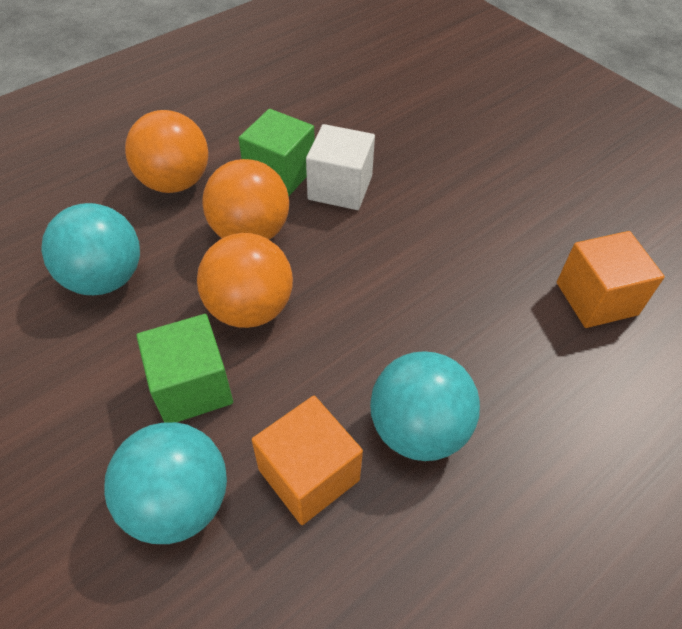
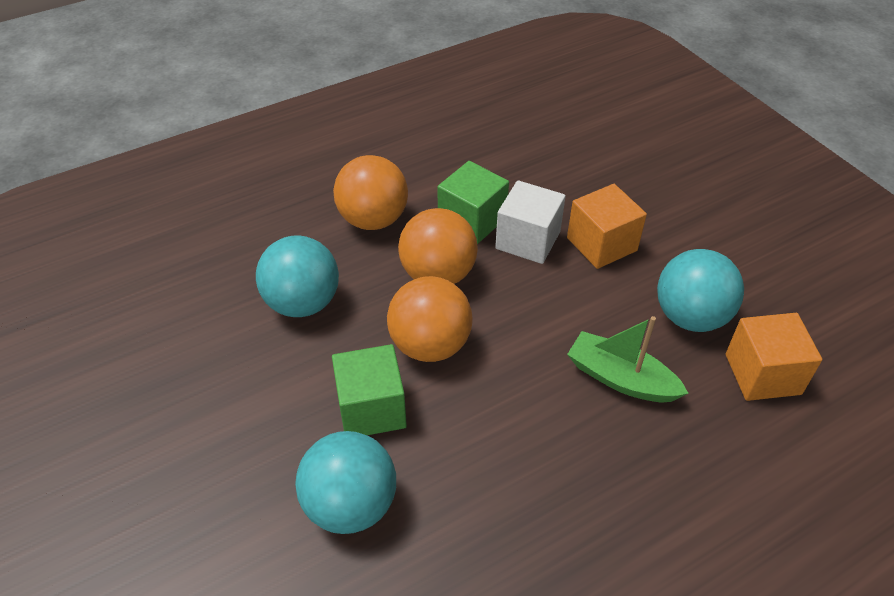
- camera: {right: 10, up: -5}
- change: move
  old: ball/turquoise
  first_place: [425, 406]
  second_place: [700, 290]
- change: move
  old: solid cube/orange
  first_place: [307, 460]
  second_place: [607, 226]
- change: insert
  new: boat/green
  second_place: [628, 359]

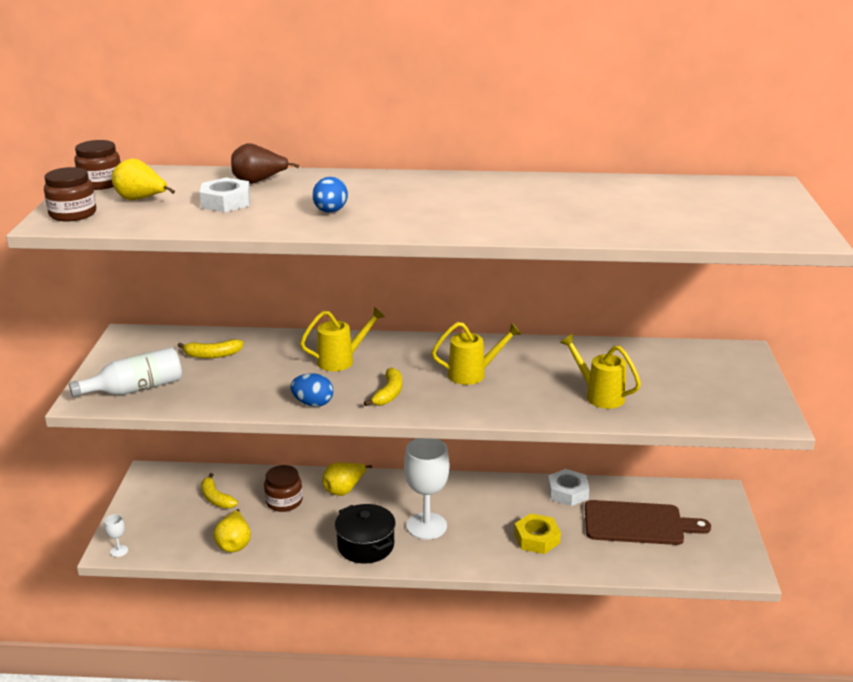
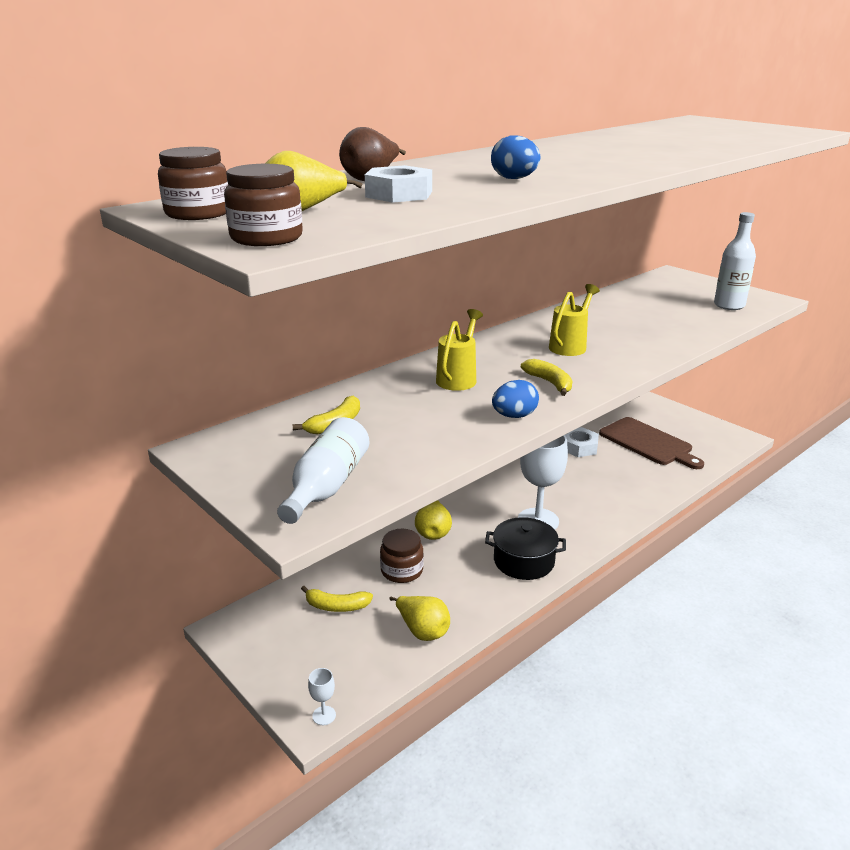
- camera: {right: -45, up: 0}
- change: delete
  old: sprinkling can/bright yellow
  first_place: [600, 371]
- change: rotate
  old: cutting board/brown
  first_place: [648, 522]
  second_place: [651, 443]
  degrees: 90
- change: delete
  old: nut/bright yellow
  first_place: [537, 533]
- change: insert
  new: flask/snow-white
  second_place: [735, 261]

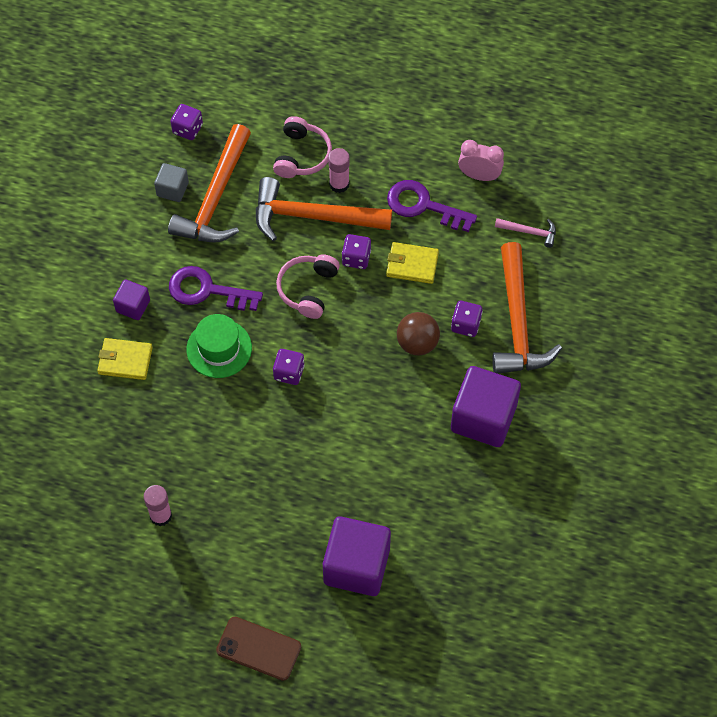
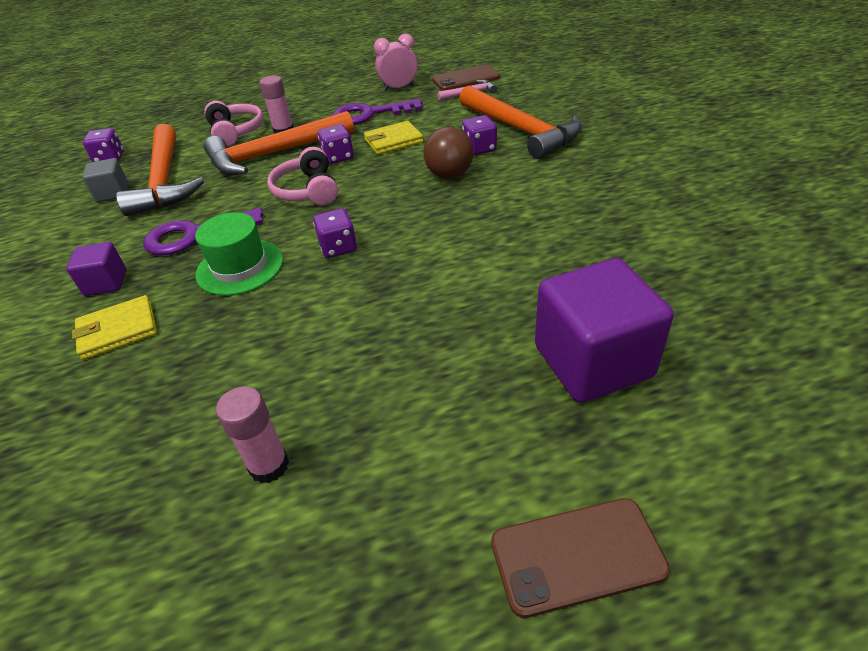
- camera: {right: -30, up: -20}
- change: delete
  old: solid cube/purple
  first_place: [486, 406]
- change: insert
  new: smartphone/brown
  second_place: [466, 77]

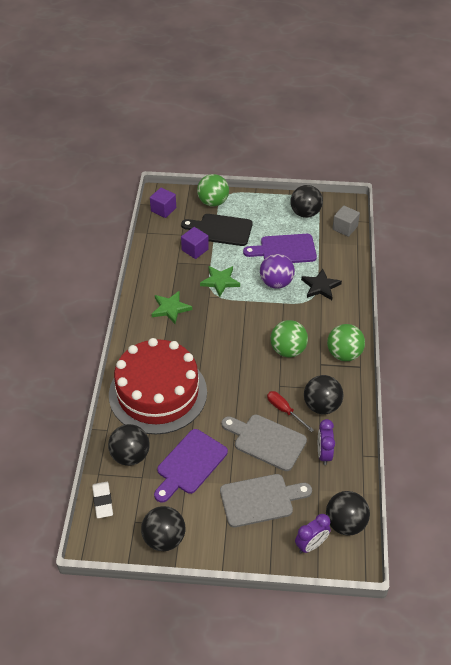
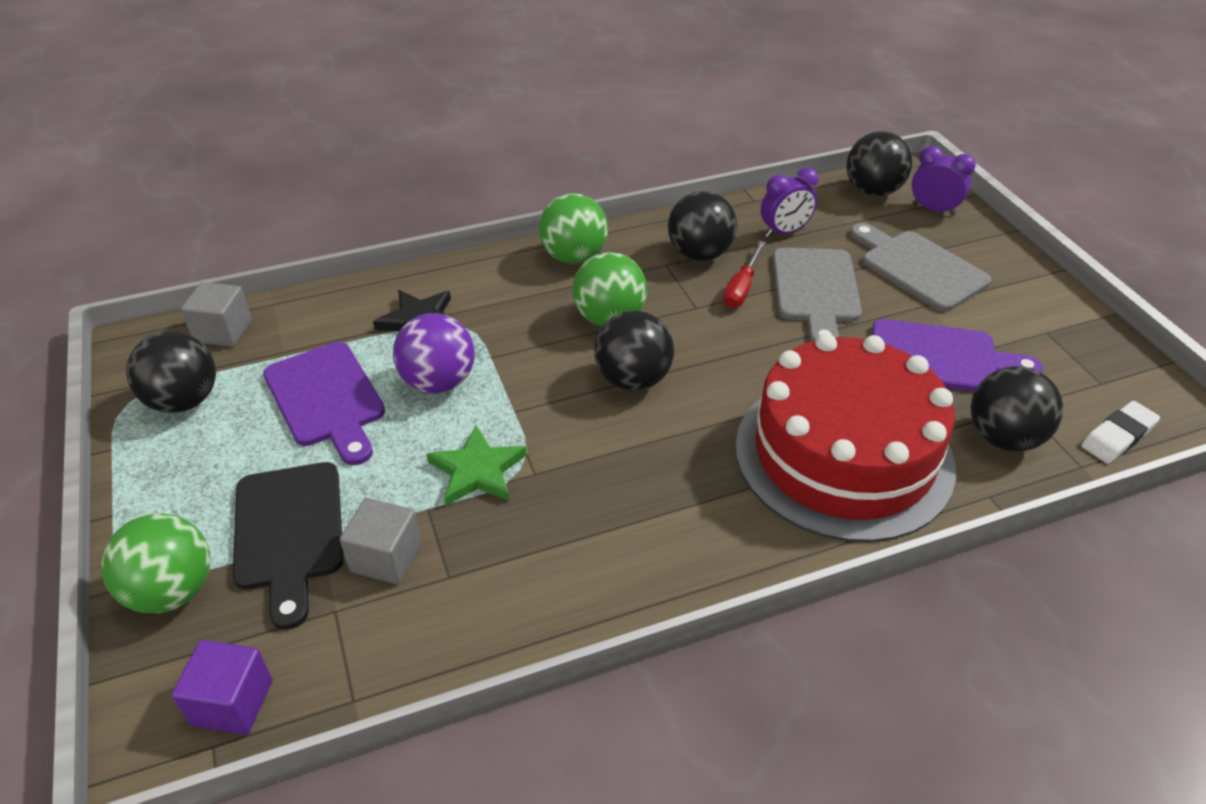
- camera: {right: -115, up: -5}
- change: recolor
  old: solid cube/purple
  new: solid cube/grey
  first_place: [195, 243]
  second_place: [381, 541]
- change: delete
  old: star shape/green
  first_place: [172, 307]
- change: move
  old: ball/ebony
  first_place: [163, 528]
  second_place: [634, 350]

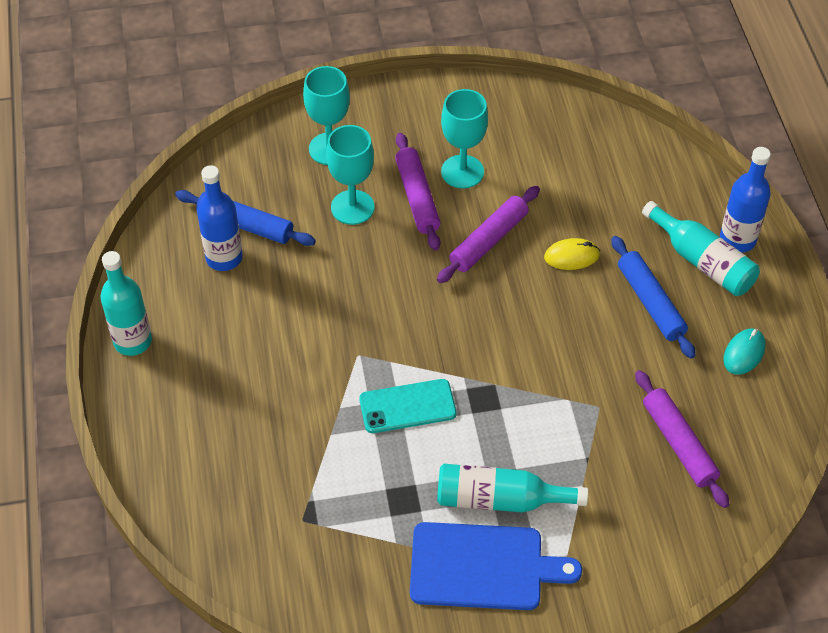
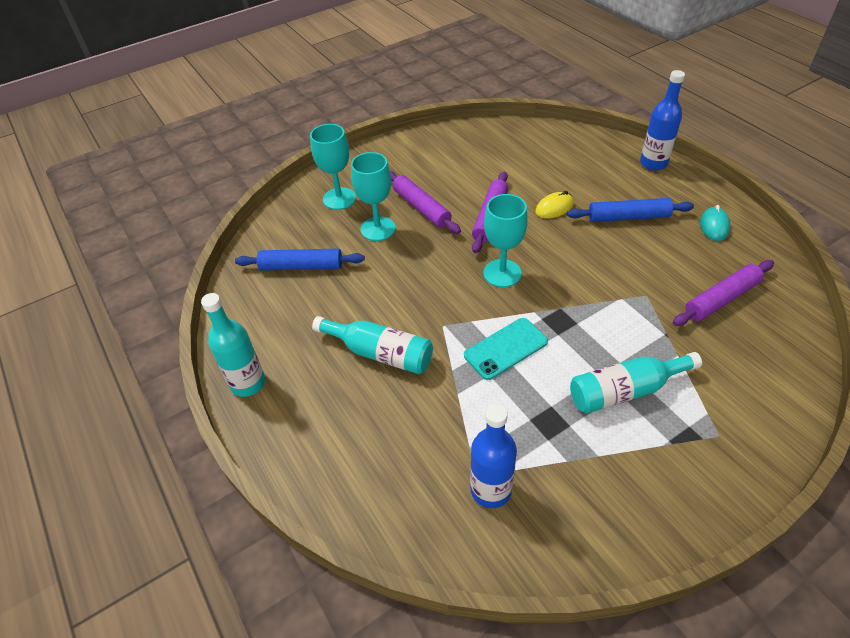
- camera: {right: -20, up: -5}
- change: move
  old: wine glass/turquoise
  first_place: [464, 138]
  second_place: [505, 240]
- change: move
  old: flask/cobalt
  first_place: [220, 218]
  second_place: [493, 456]
- change: move
  old: flask/turquoise
  first_place: [701, 248]
  second_place: [372, 345]
- change: rotate
  old: dough roller/cobalt
  first_place: [653, 297]
  second_place: [630, 210]
  degrees: -45
- change: rotate
  old: dough roller/purple
  first_place: [682, 439]
  second_place: [723, 293]
  degrees: -75
- change: delete
  old: cutting board/cobalt
  first_place: [496, 566]

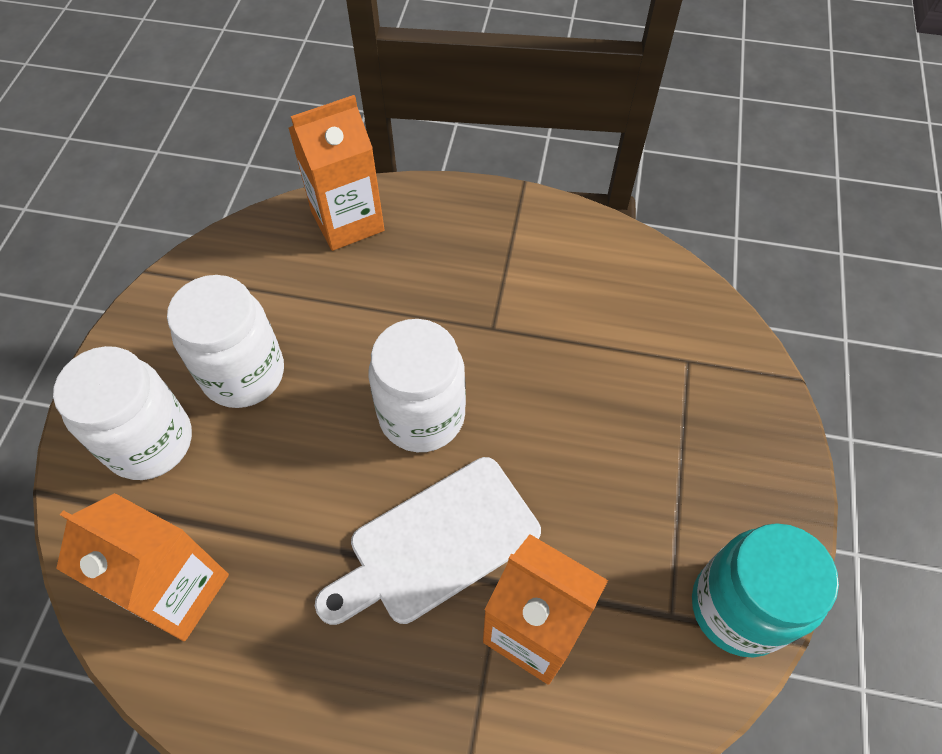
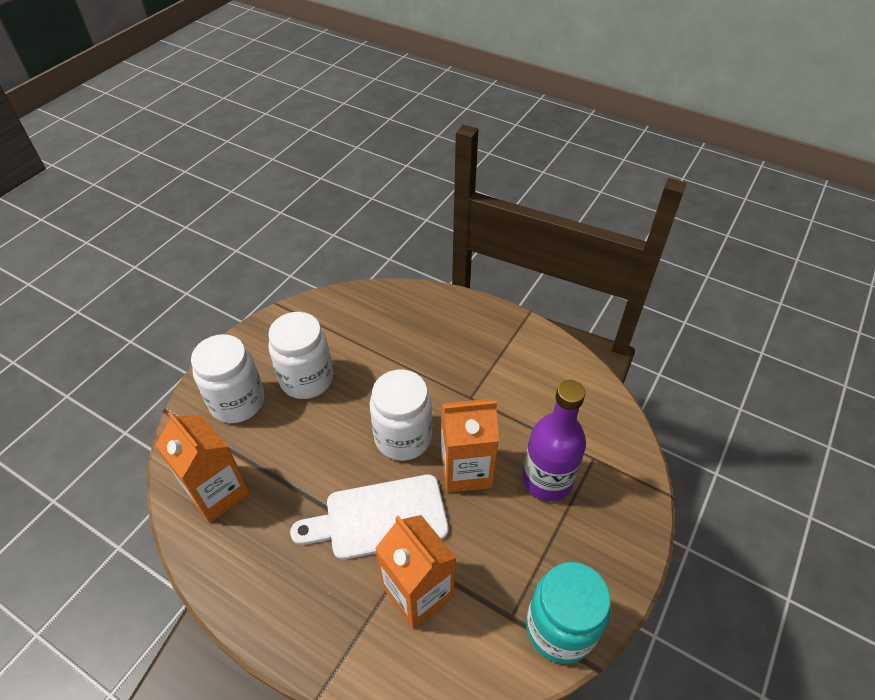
- camera: {right: 20, up: -10}
- change: move
  old: juice carton/orange
  first_place: [337, 173]
  second_place: [470, 446]
- change: insert
  new: flask/purple
  second_place: [554, 440]

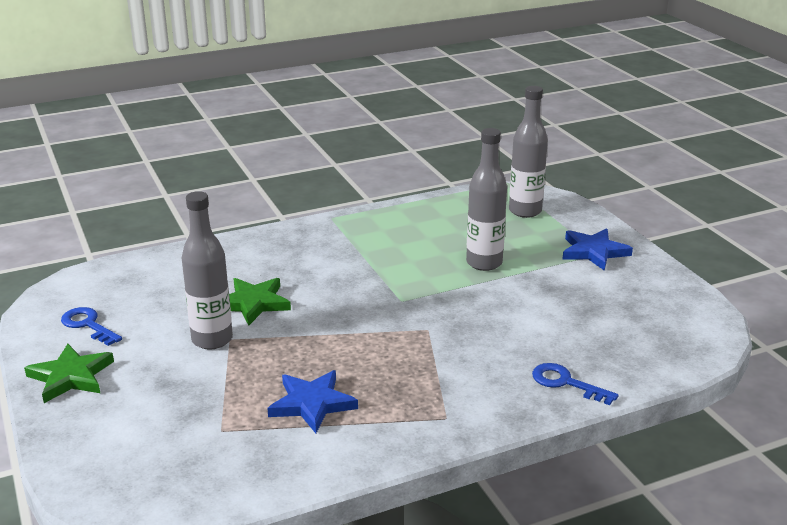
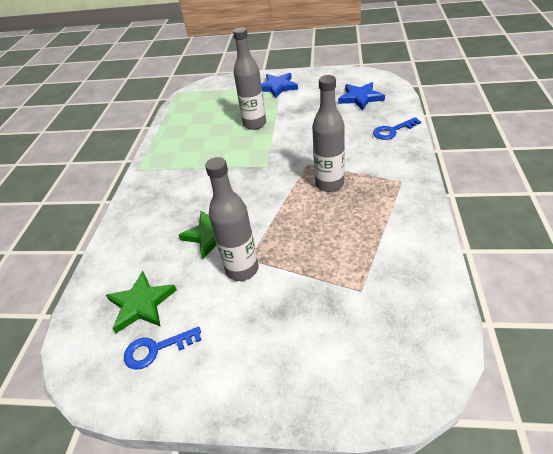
- camera: {right: -55, up: 15}
- change: move
  old: flask/grey
  first_place: [528, 152]
  second_place: [328, 133]
- change: move
  old: star shape/green
  first_place: [69, 373]
  second_place: [141, 302]
- change: move
  old: star shape/cobalt
  first_place: [312, 401]
  second_place: [361, 96]

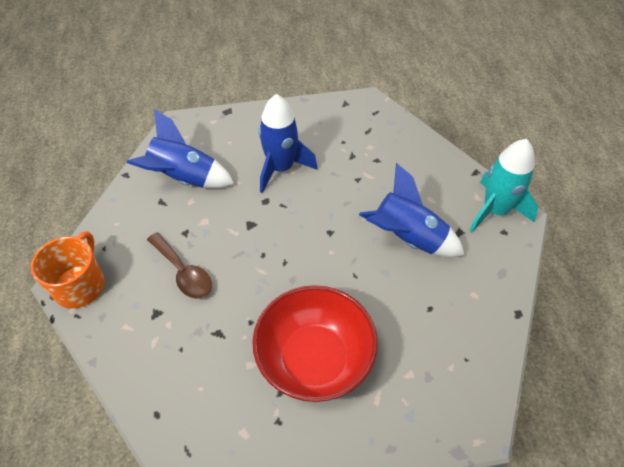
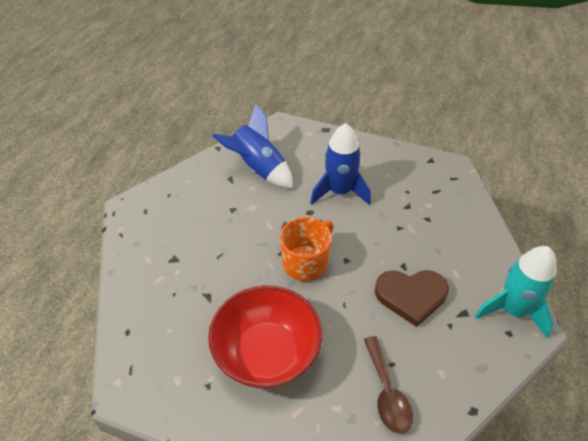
- camera: {right: 30, up: -5}
- change: replace
  old: rocket/cobalt
  new: love heart/brown
  first_place: [412, 210]
  second_place: [412, 298]
- change: move
  old: tea mug/orange
  first_place: [68, 270]
  second_place: [307, 249]
- change: move
  old: teaspoon/brown
  first_place: [179, 265]
  second_place: [388, 384]

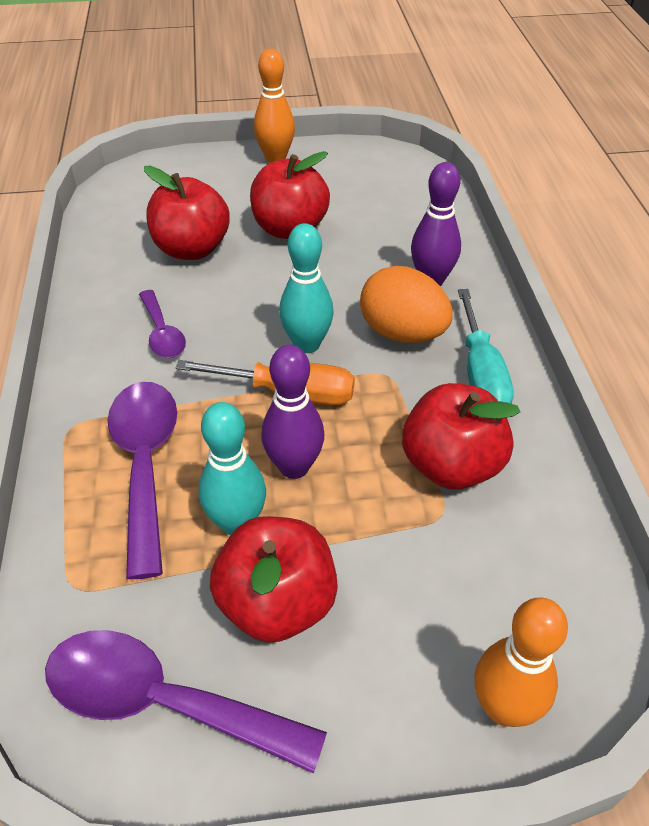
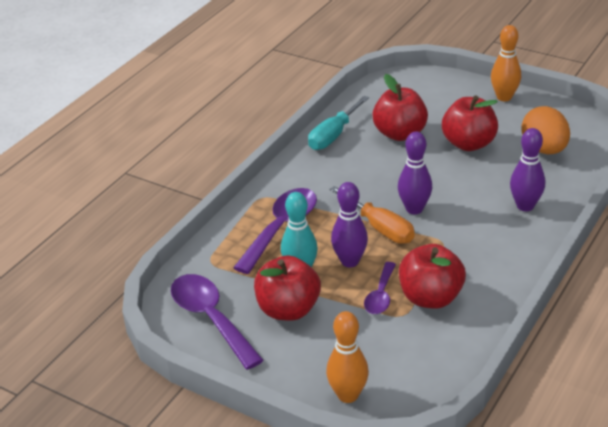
- camera: {right: 40, up: -10}
- change: recolor
  old: skittle/turquoise
  new: skittle/purple
  first_place: [306, 288]
  second_place: [415, 172]
- change: move
  old: egg/orange
  first_place: [406, 304]
  second_place: [545, 130]
- change: move
  old: screwdriver/turquoise
  first_place: [486, 346]
  second_place: [338, 123]
- change: move
  old: teaspoon/purple
  first_place: [162, 324]
  second_place: [380, 288]

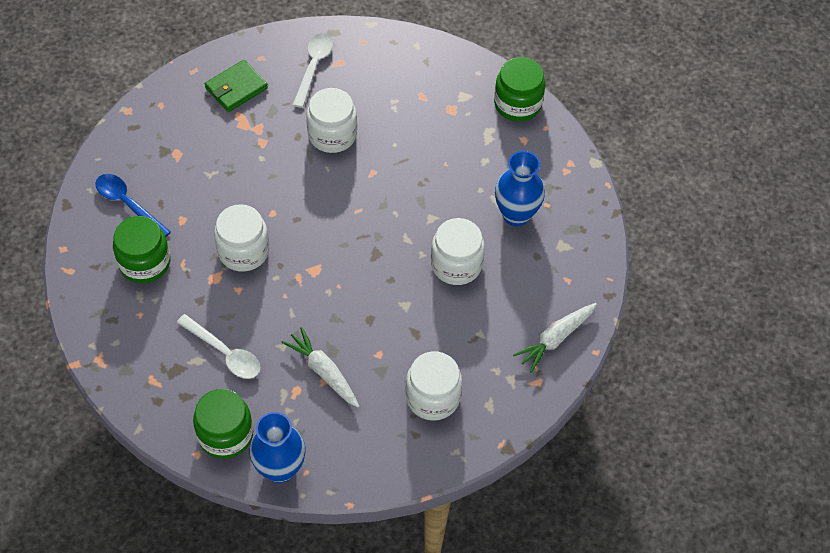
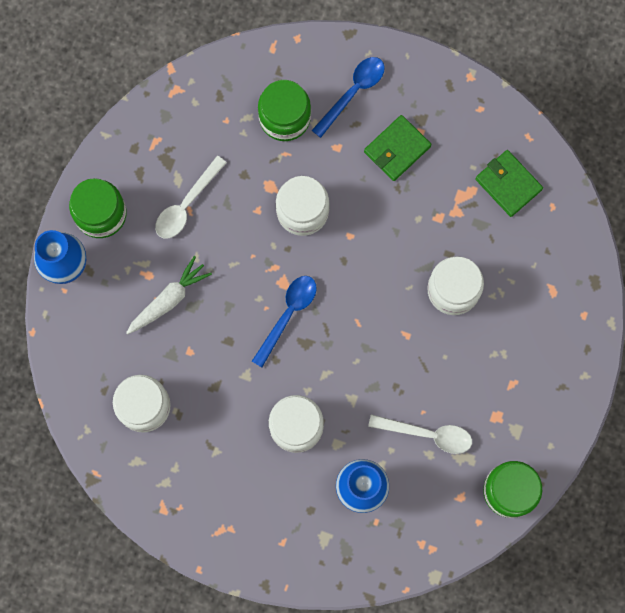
- camera: {right: 90, up: 20}
- change: move
  old: teaspoon/snow-white
  first_place: [313, 70]
  second_place: [420, 434]
- change: delete
  old: root vegetable/snow-white
  first_place: [555, 338]
- change: insert
  new: card wallet/green
  second_place: [398, 148]
- change: insert
  new: teaspoon/cobalt
  second_place: [284, 321]

